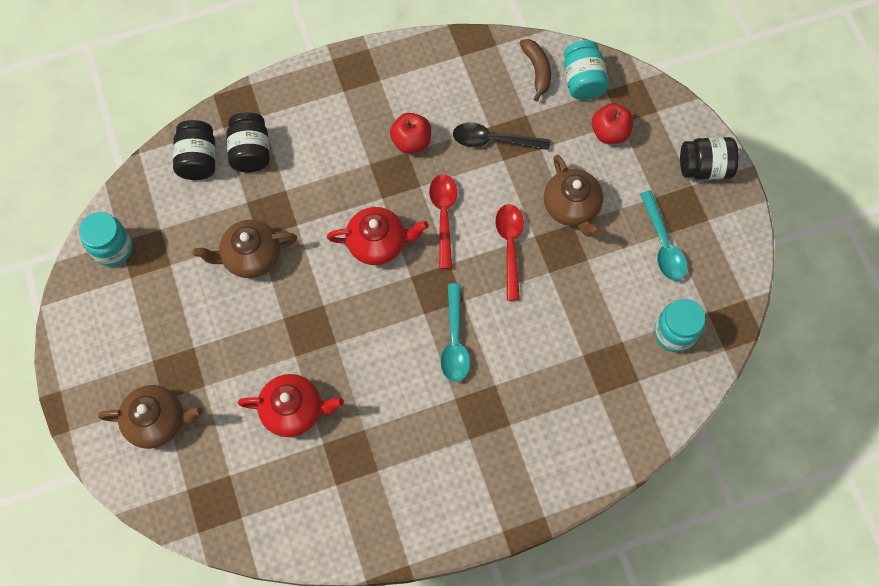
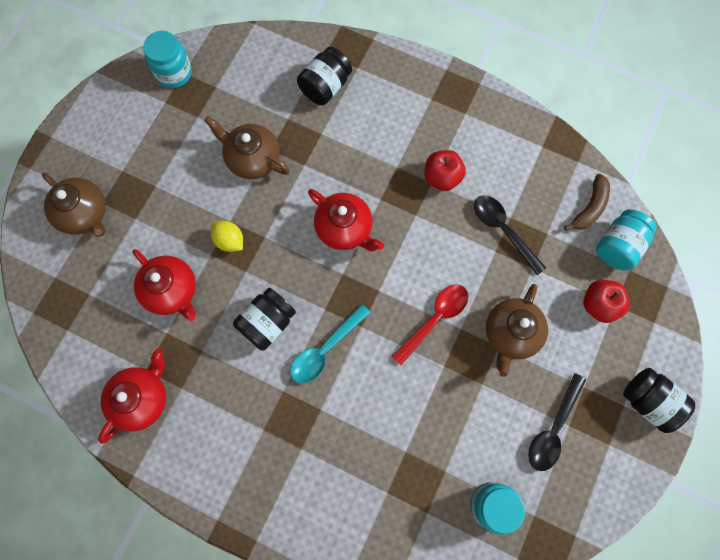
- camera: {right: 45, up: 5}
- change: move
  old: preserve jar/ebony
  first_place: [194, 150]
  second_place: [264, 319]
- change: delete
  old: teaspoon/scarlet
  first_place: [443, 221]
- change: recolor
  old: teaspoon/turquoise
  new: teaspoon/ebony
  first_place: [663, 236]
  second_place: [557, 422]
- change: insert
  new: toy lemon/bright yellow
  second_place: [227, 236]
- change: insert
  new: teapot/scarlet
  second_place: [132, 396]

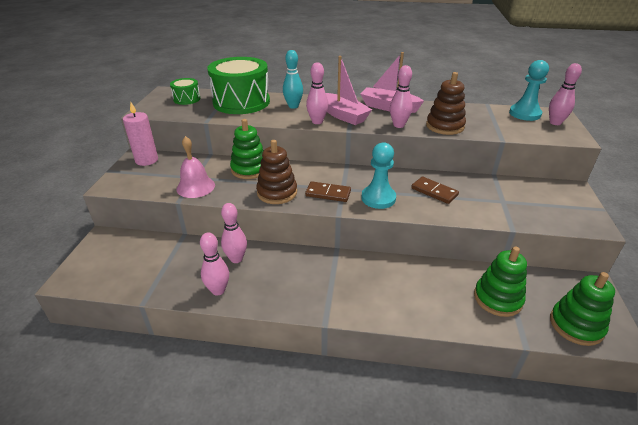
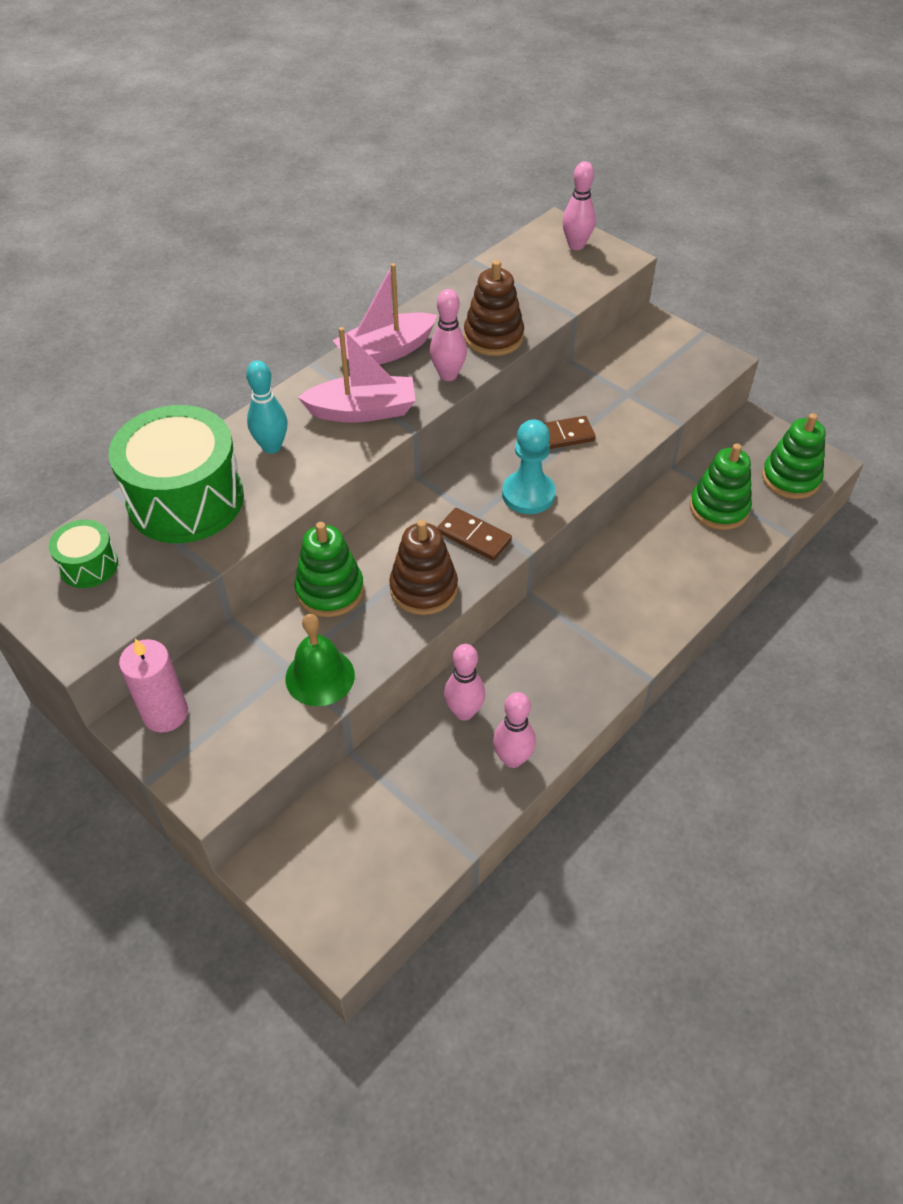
- camera: {right: -55, up: 15}
- change: delete
  old: pawn/turquoise
  first_place: [529, 90]
- change: delete
  old: skittle/rosy
  first_place: [317, 93]
- change: recolor
  old: bell/rosy
  new: bell/green
  first_place: [195, 167]
  second_place: [320, 660]
- change: rotate
  old: domino/brown
  first_place: [328, 191]
  second_place: [474, 534]
  degrees: 75

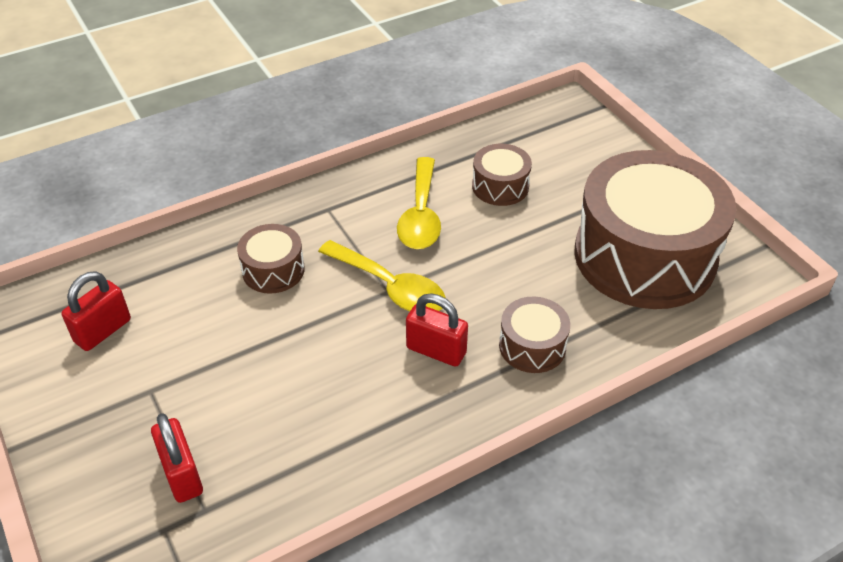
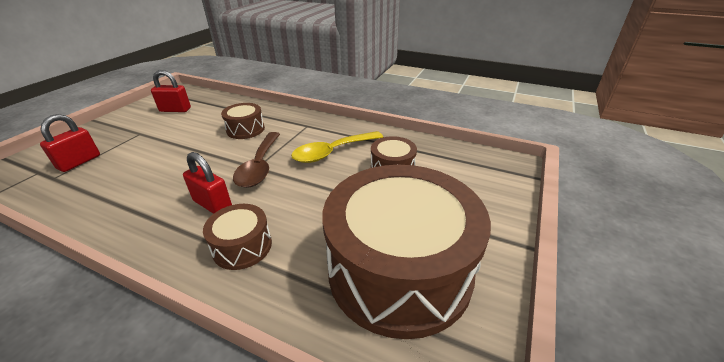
- camera: {right: 55, up: -10}
- change: recolor
  old: teaspoon/bright yellow
  new: teaspoon/brown
  first_place: [382, 276]
  second_place: [256, 160]
- change: rotate
  old: padlock/scarlet
  first_place: [437, 330]
  second_place: [207, 183]
  degrees: -45

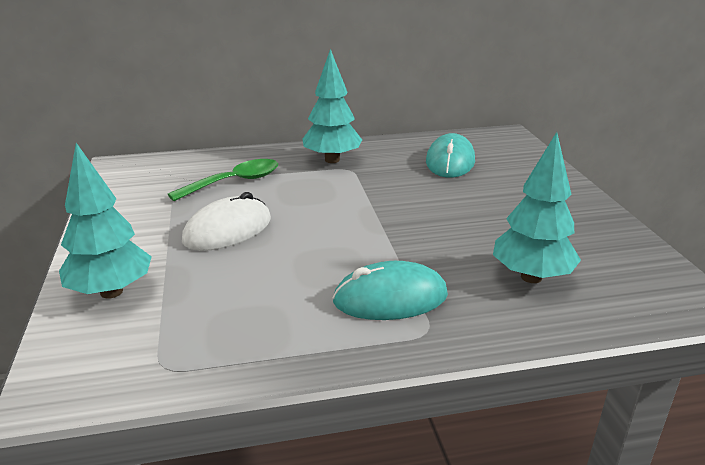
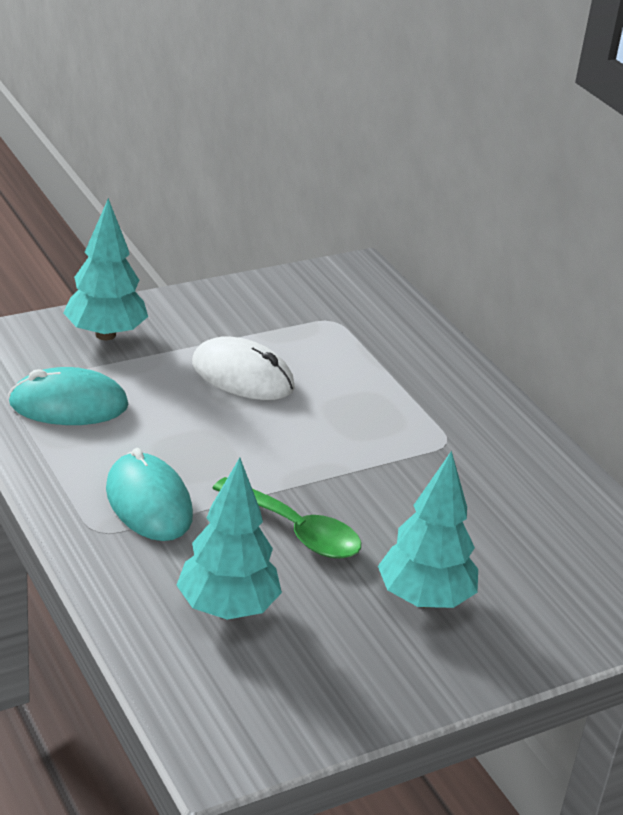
- camera: {right: 70, up: 5}
- change: move
  old: fir tree/turquoise
  first_place: [332, 106]
  second_place: [428, 529]
- change: move
  old: PC mouse/turquoise
  first_place: [450, 155]
  second_place: [68, 396]
- change: move
  old: teaspoon/green
  first_place: [223, 180]
  second_place: [286, 518]

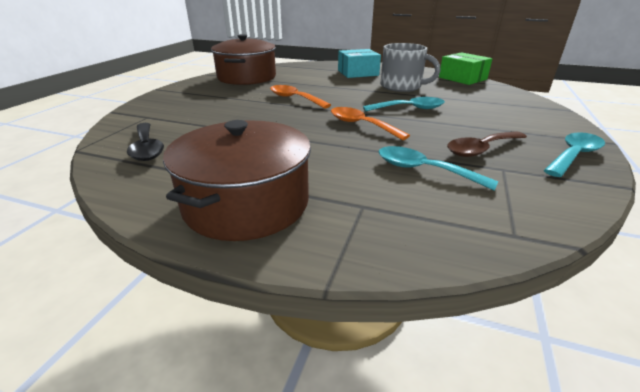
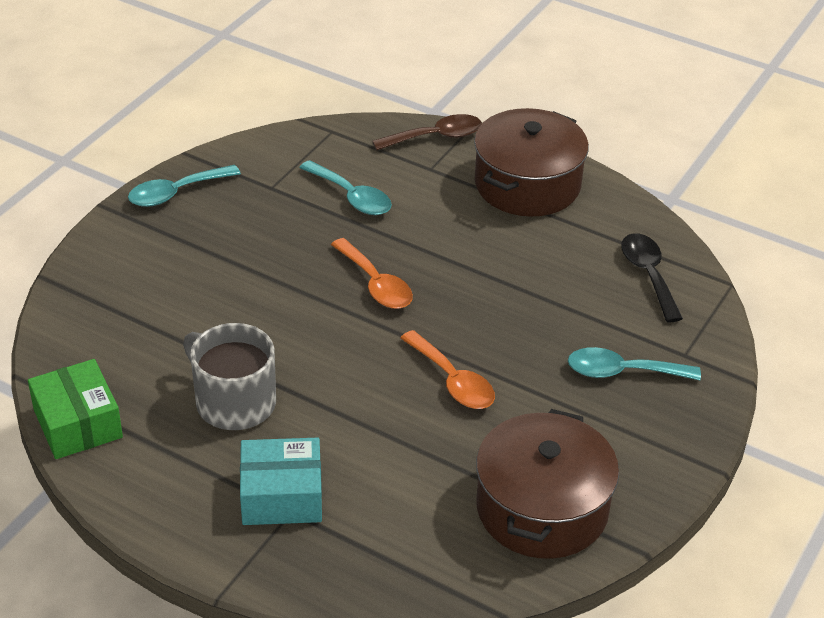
- camera: {right: -170, up: 10}
- change: move
  old: teaspoon/turquoise
  first_place: [404, 104]
  second_place: [634, 363]
- change: move
  old: teaspoon/brown
  first_place: [487, 144]
  second_place: [427, 132]

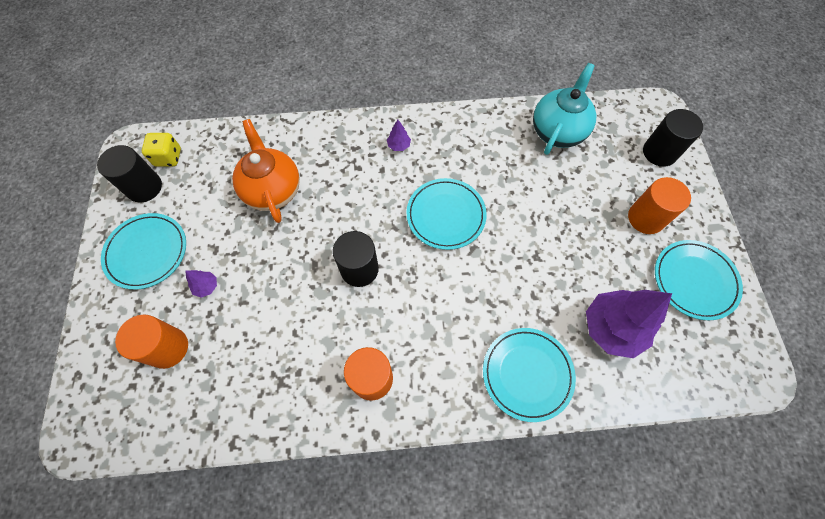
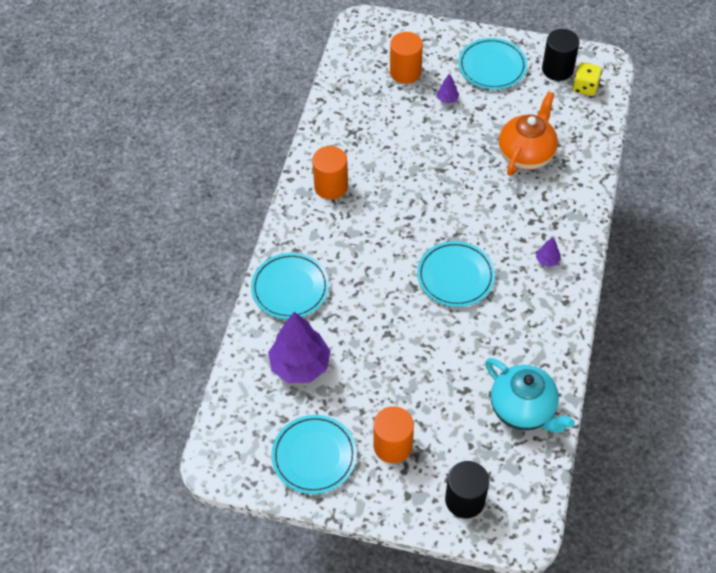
- camera: {right: 110, up: -10}
- change: rotate
  old: teapot/orange
  first_place: [266, 171]
  second_place: [528, 133]
  degrees: -60
- change: delete
  old: cylinder/ebony
  first_place: [356, 259]

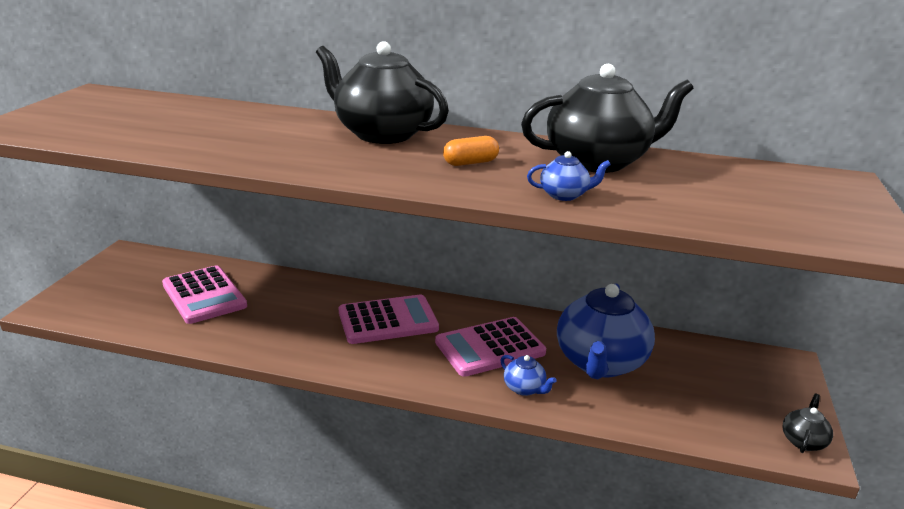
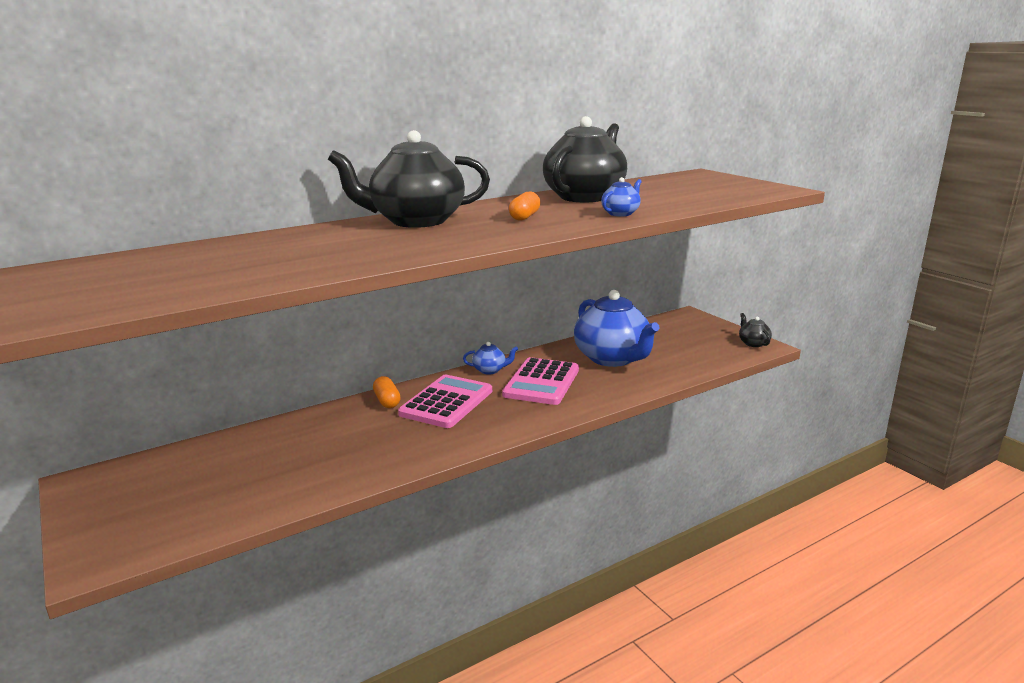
- camera: {right: -45, up: -5}
- change: delete
  old: pocket calculator/rosy
  first_place: [204, 294]
- change: move
  old: teapot/cobalt
  first_place: [529, 375]
  second_place: [490, 358]
- change: insert
  new: pill/orange
  second_place: [387, 392]

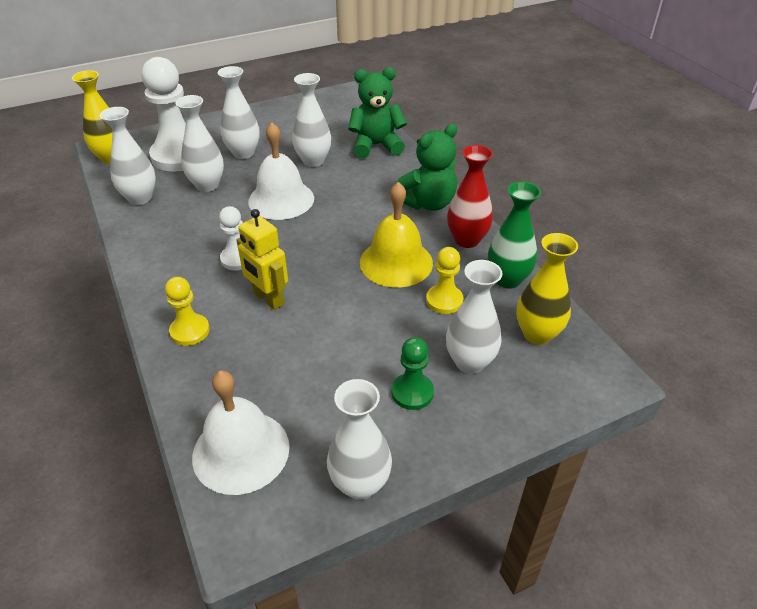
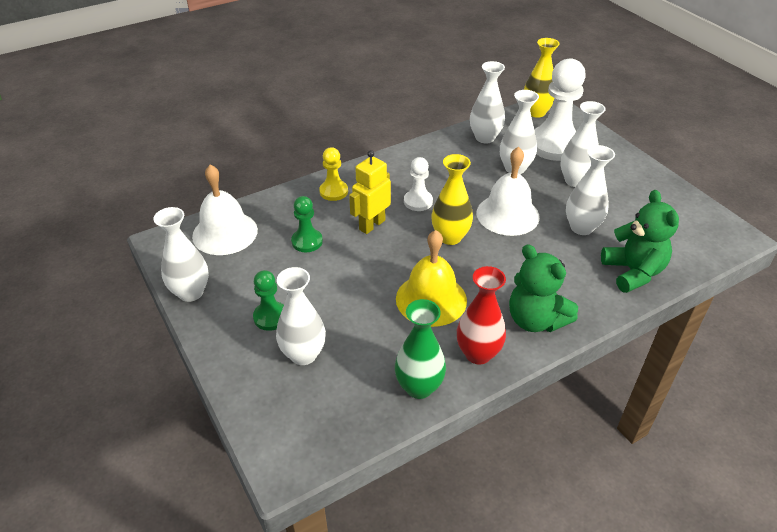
- camera: {right: 85, up: 0}
- change: move
  old: vase/bright yellow
  first_place: [547, 289]
  second_place: [452, 199]
- change: delete
  old: pawn/bright yellow
  first_place: [444, 280]
- change: insert
  new: pawn/green
  second_place: [307, 224]

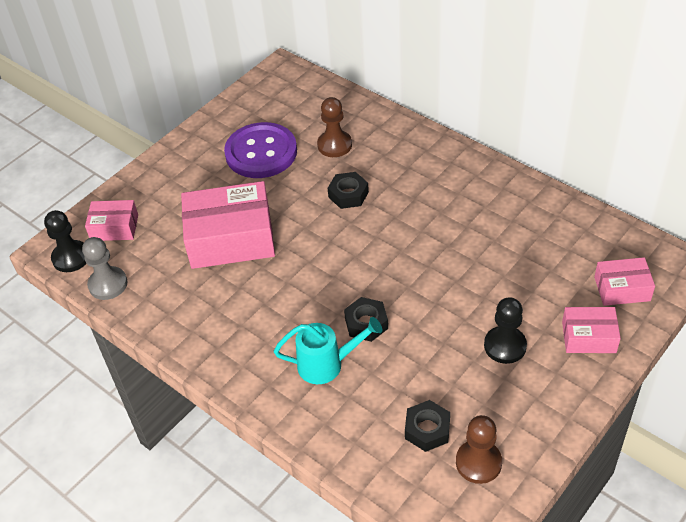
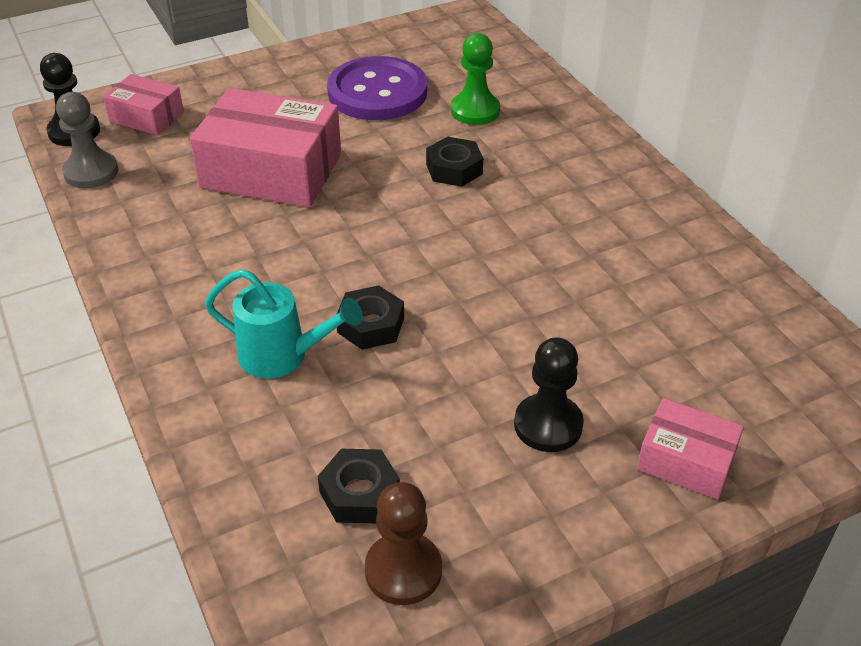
- camera: {right: 20, up: -5}
- change: recolor
  old: pawn/brown
  new: pawn/green
  first_place: [334, 127]
  second_place: [475, 79]
- change: delete
  old: parcel/rosy
  first_place: [624, 281]

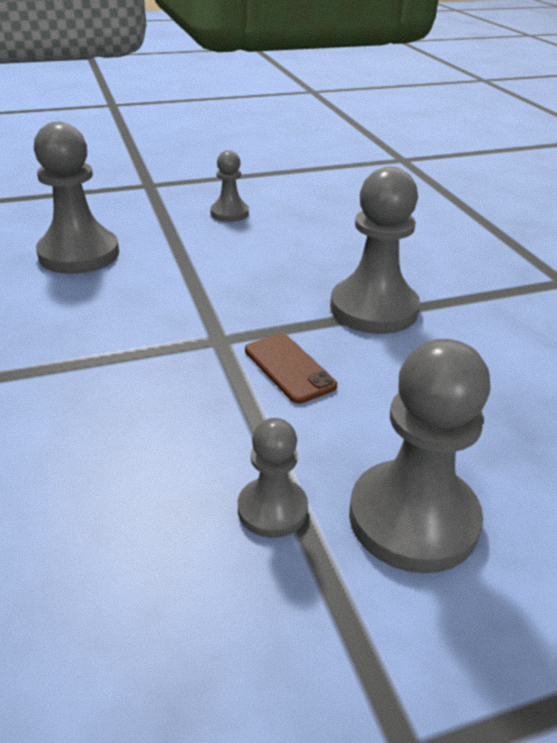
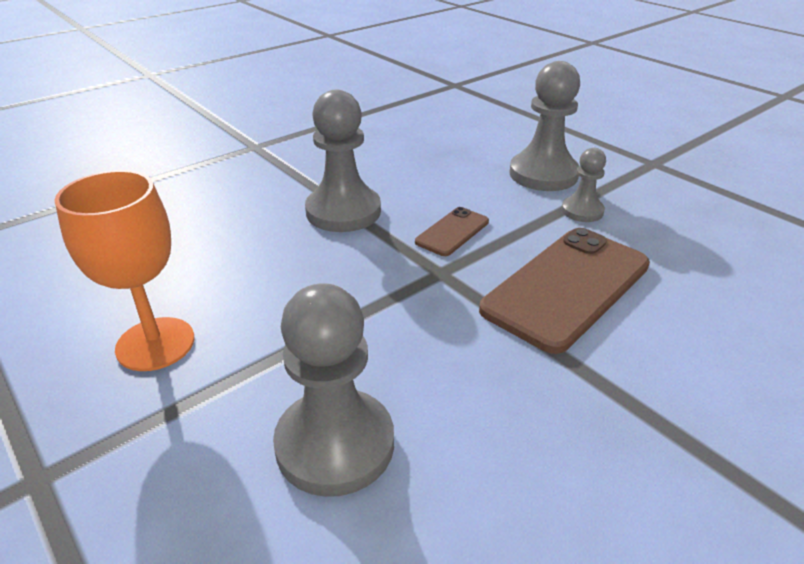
- camera: {right: -110, up: 0}
- change: replace
  old: pawn/grey
  new: wine glass/orange
  first_place: [229, 186]
  second_place: [124, 270]
- change: insert
  new: smartphone/brown
  second_place: [564, 291]

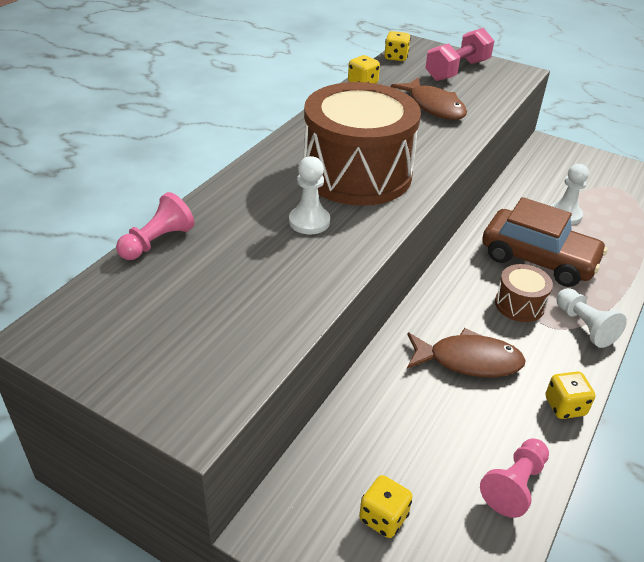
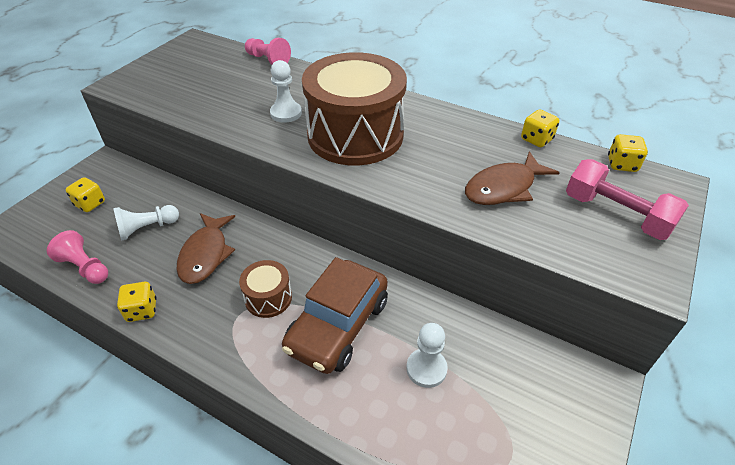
- camera: {right: 90, up: 5}
- change: move
  old: pawn/snow-white
  first_place: [591, 318]
  second_place: [146, 223]

